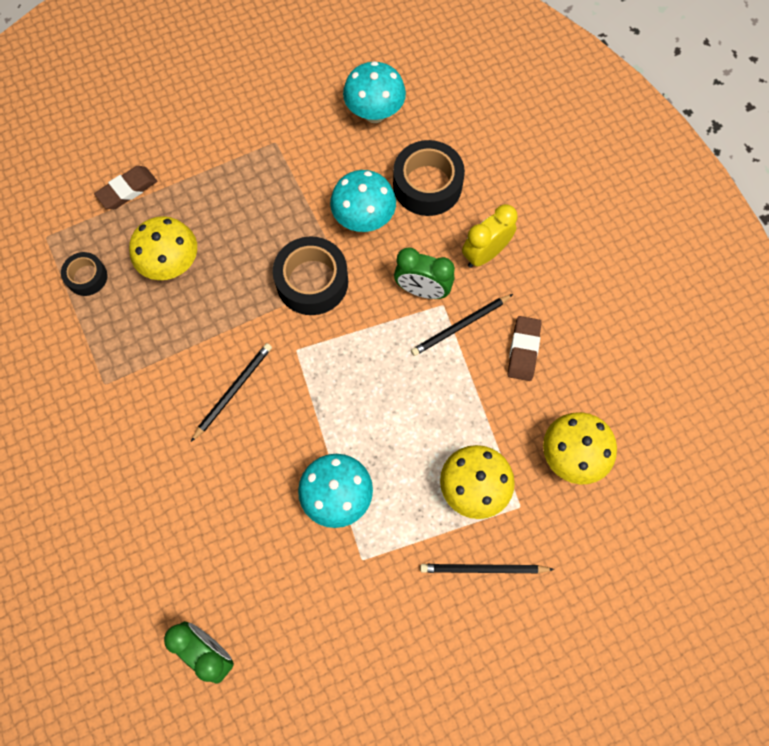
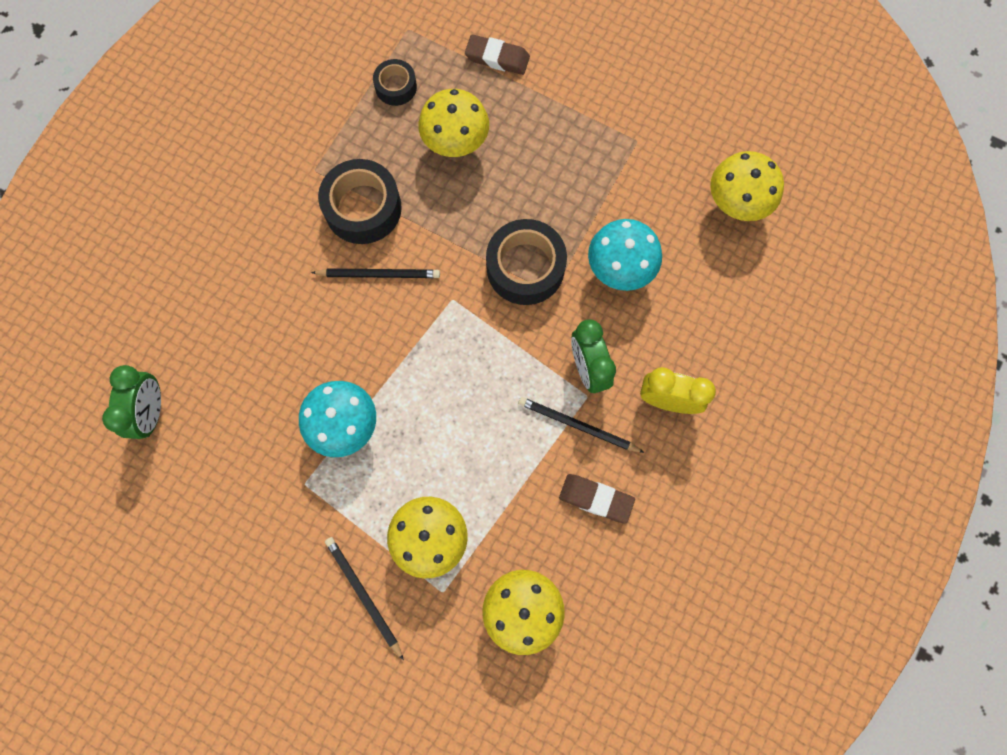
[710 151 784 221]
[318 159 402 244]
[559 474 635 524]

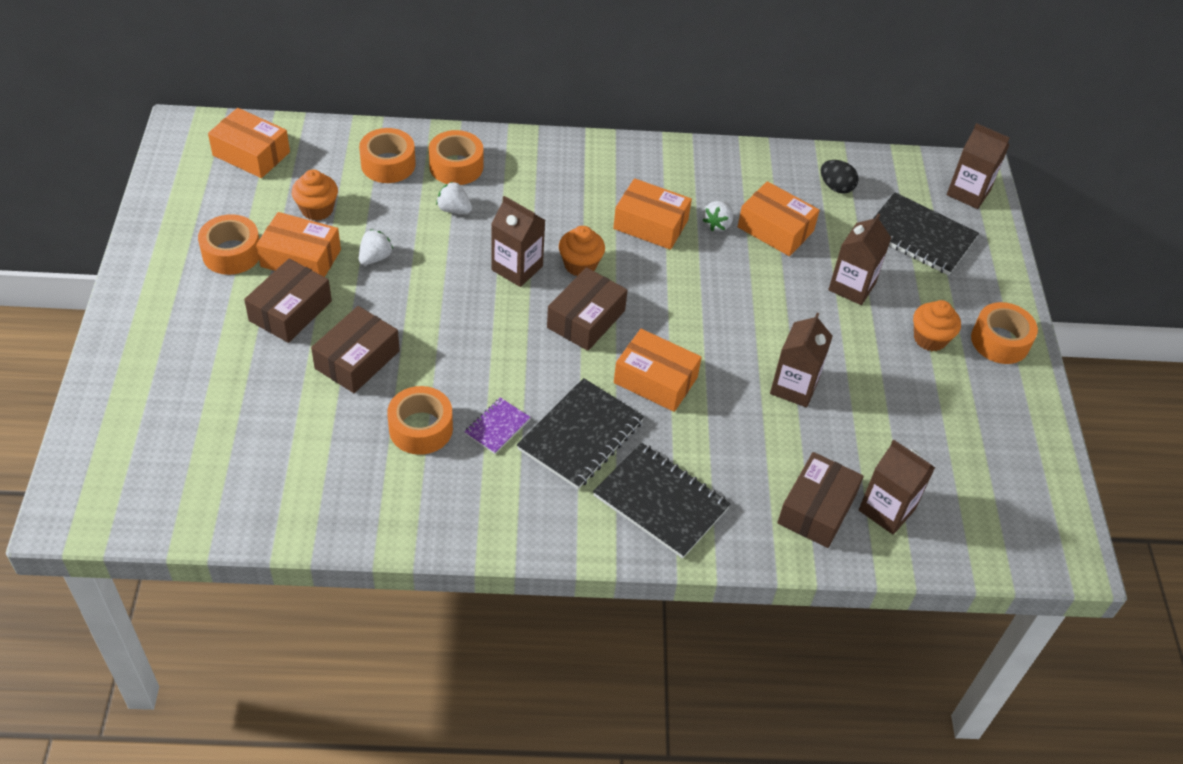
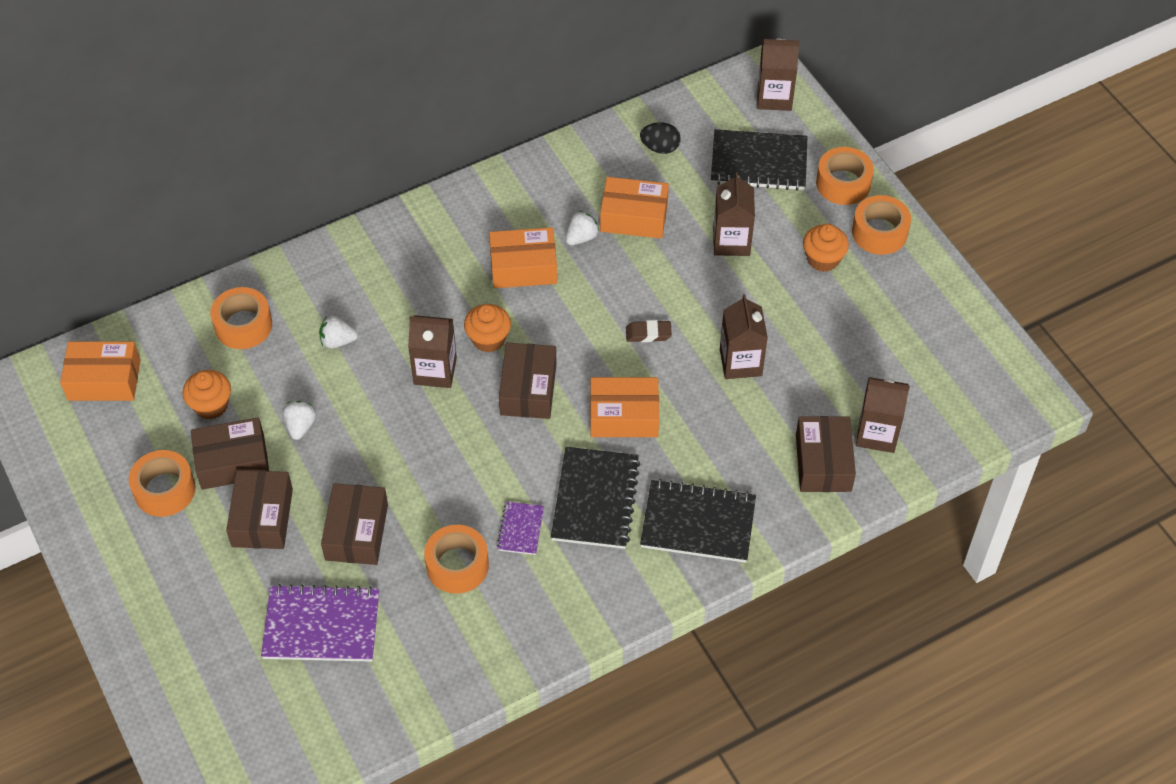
[191 417 269 490]
[816 147 874 205]
[565 211 600 245]
[261 584 379 662]
[626 320 672 342]

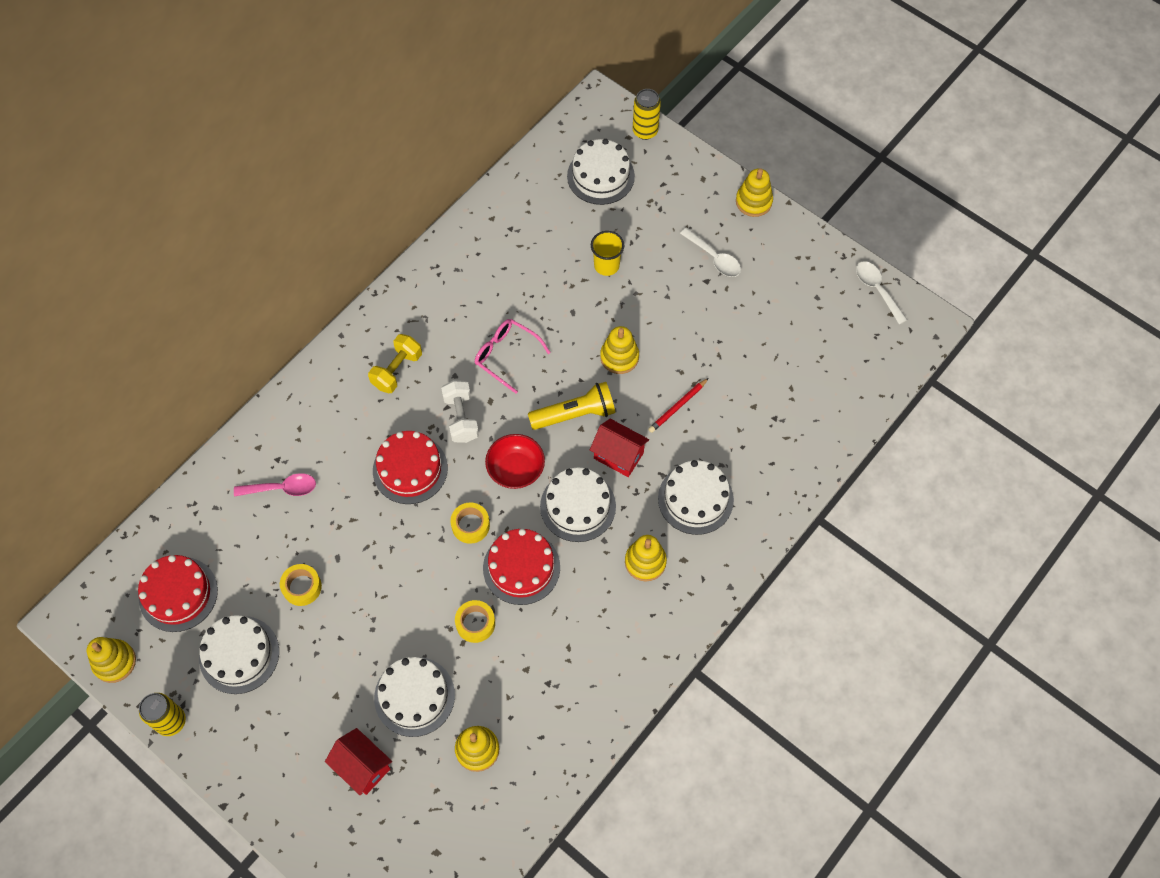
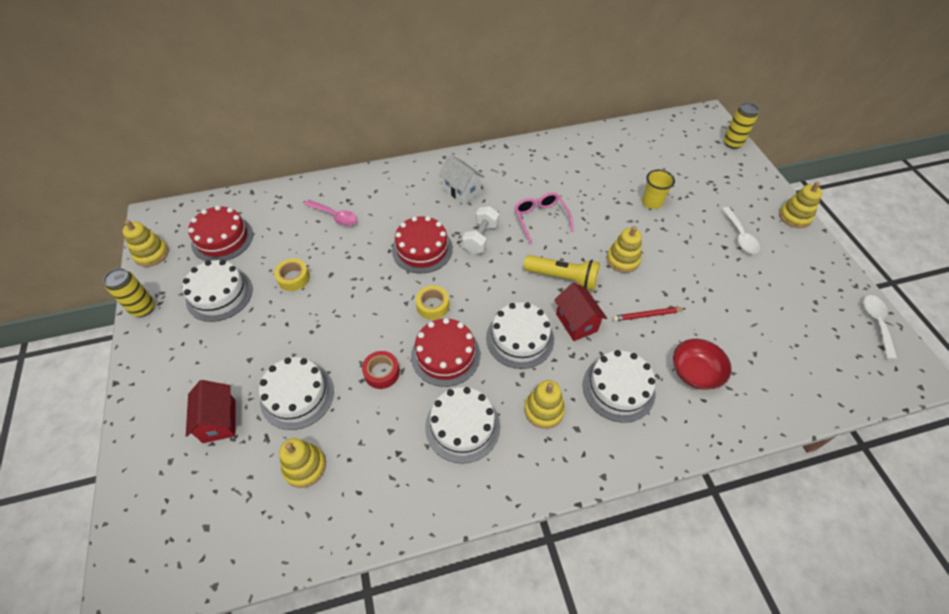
[439 155 485 204]
[362 351 400 389]
[673 339 732 390]
[425 387 500 464]

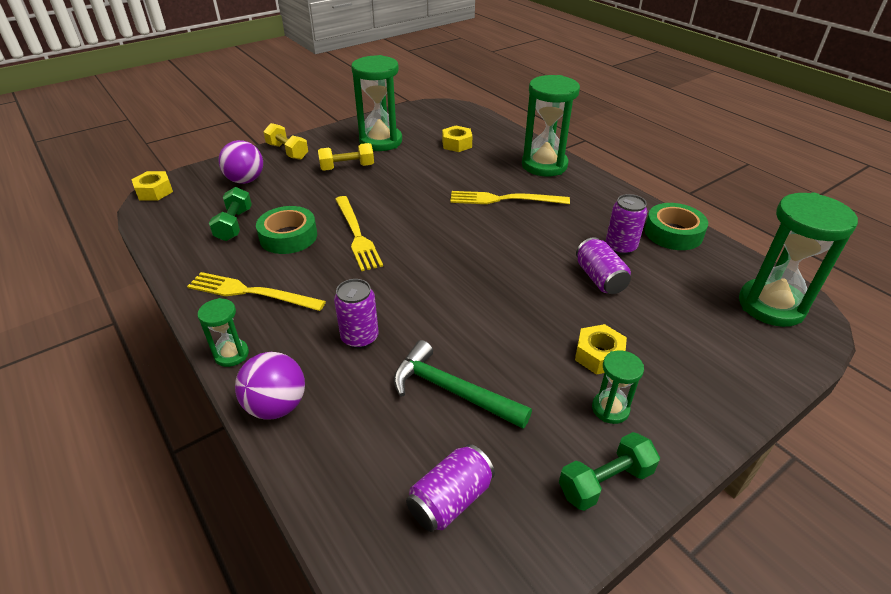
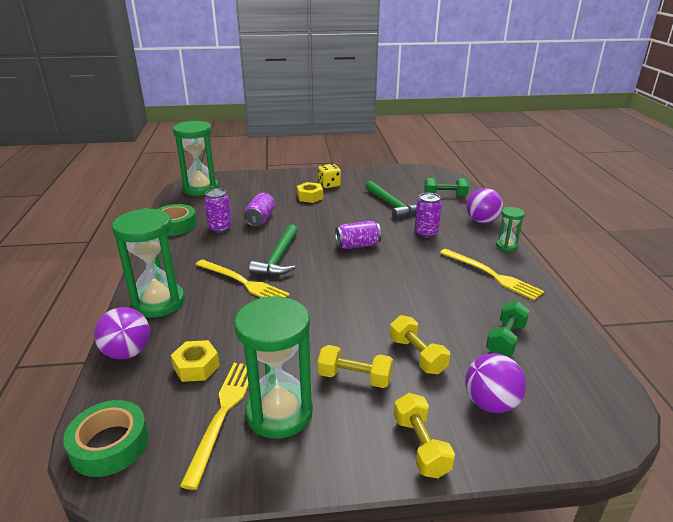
[131 171 173 201] (first image)
[63 400 149 477]
[180 363 249 490]
[335 221 381 249]
[424 178 469 196]
[318 164 341 188]
[94 307 150 359]
[249 224 298 276]
[390 315 450 374]

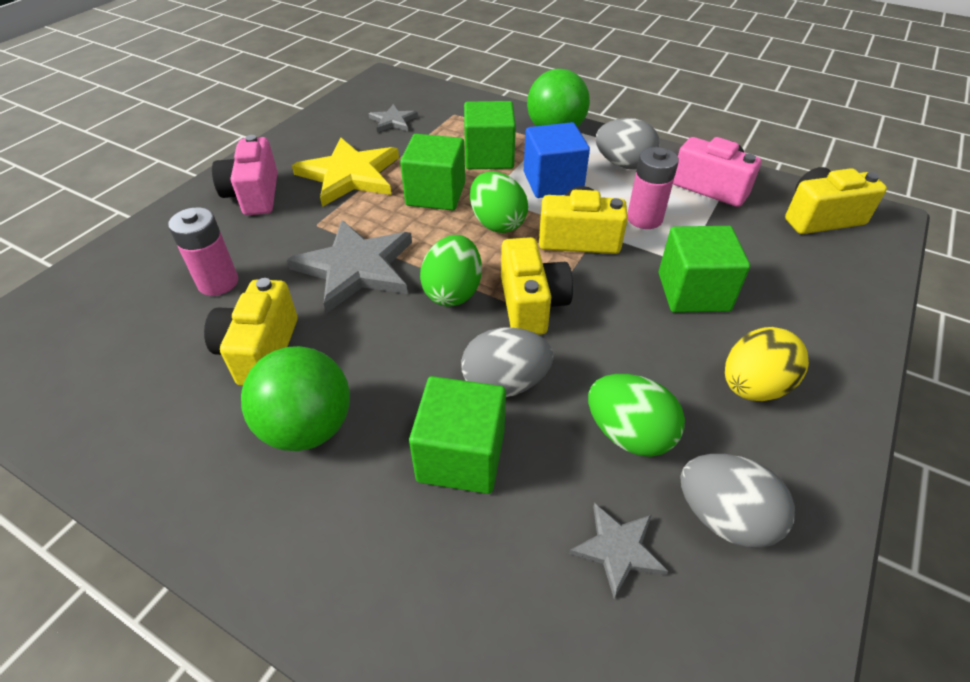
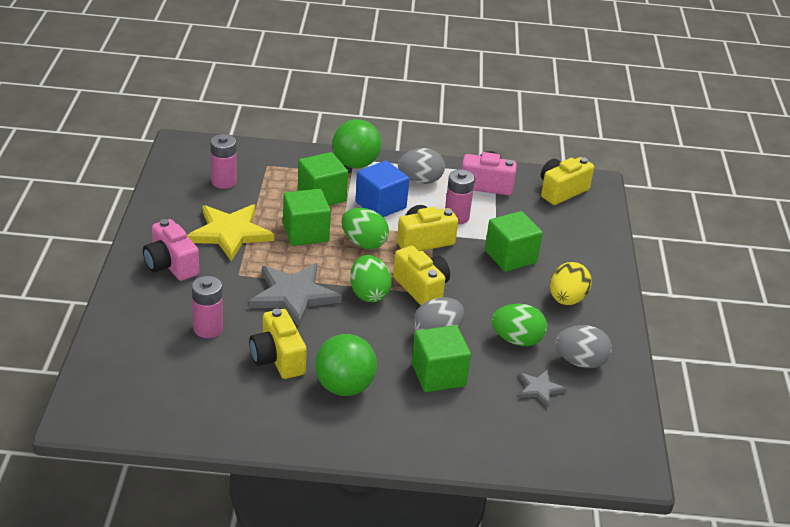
[210 134 237 189]

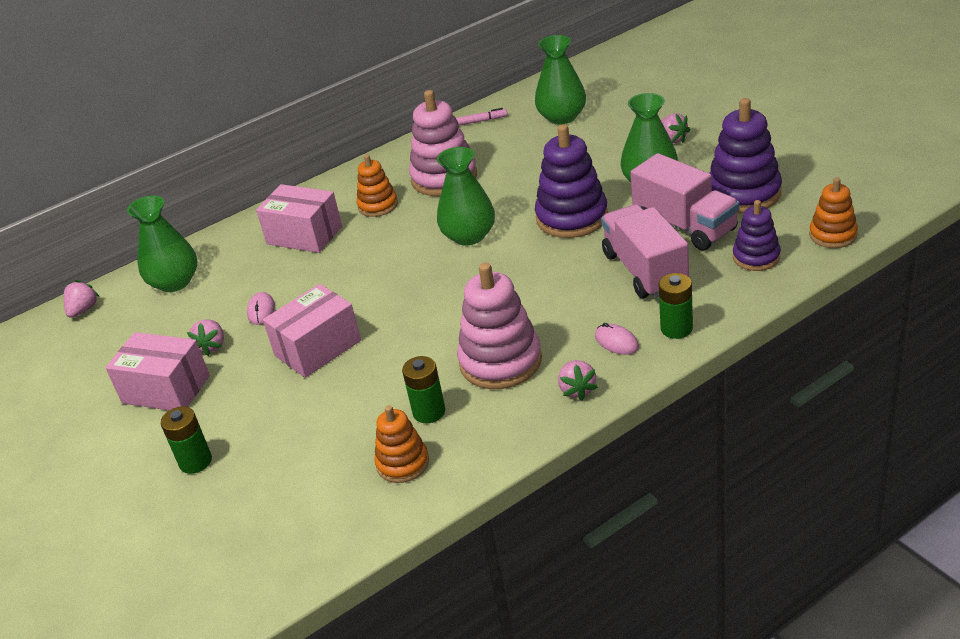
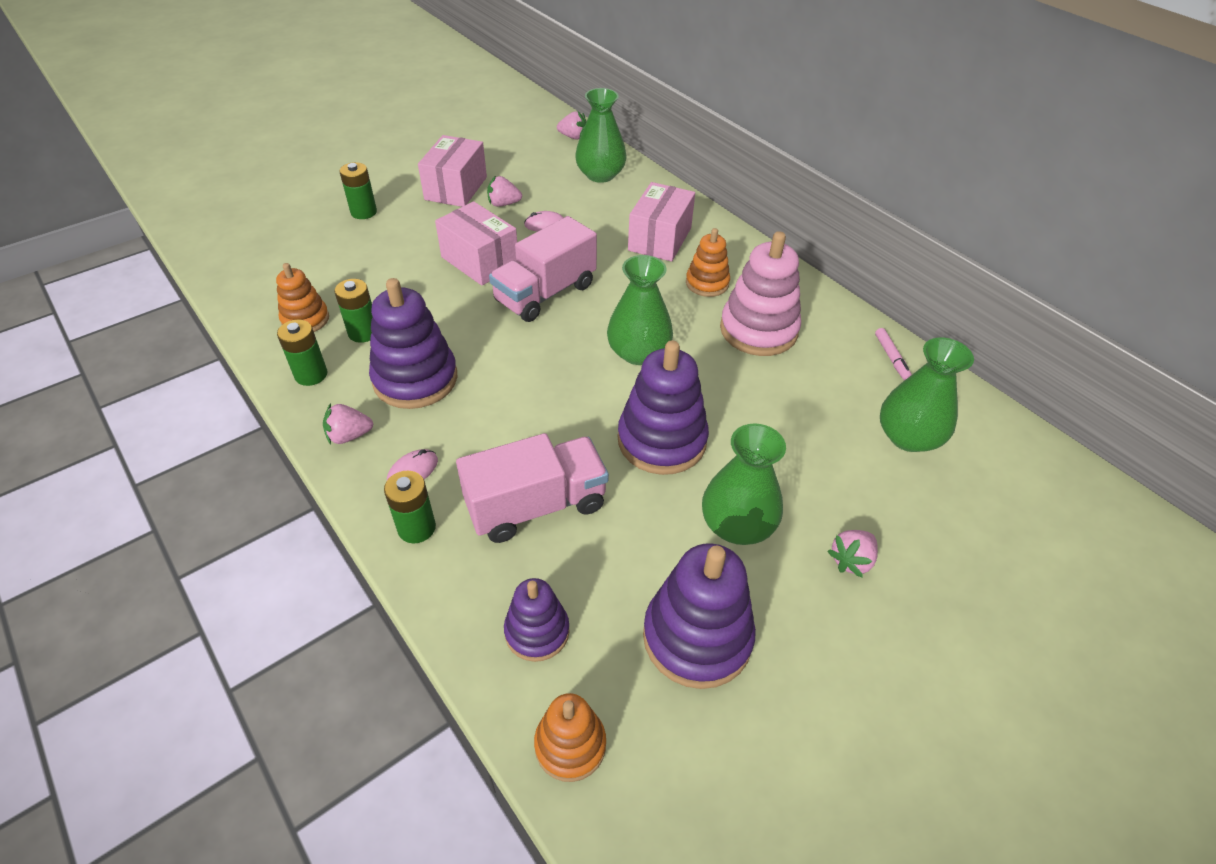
[369 278 457 409]
[489 216 597 322]
[277 319 327 386]

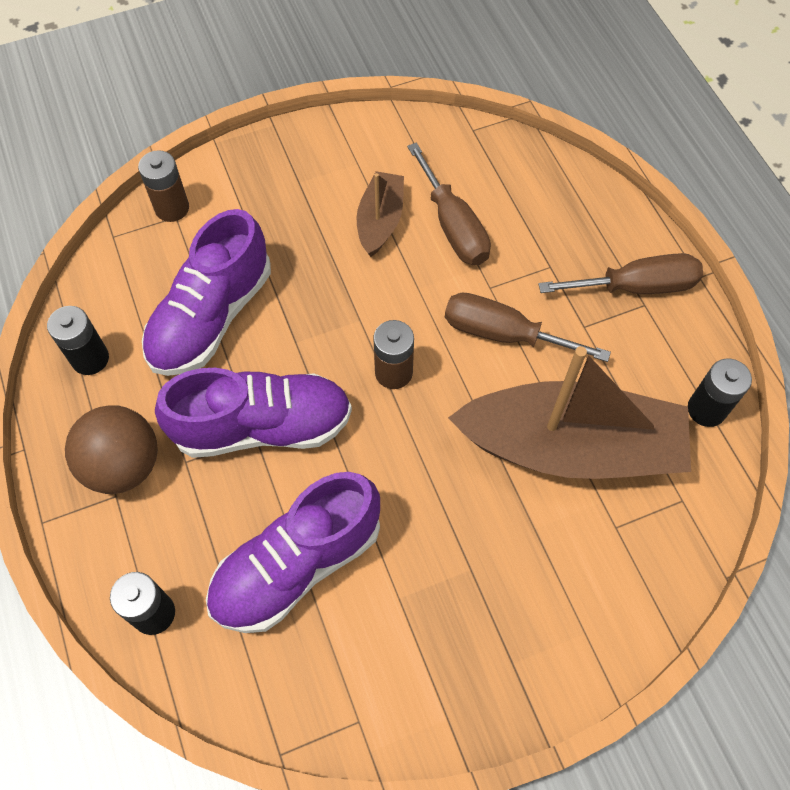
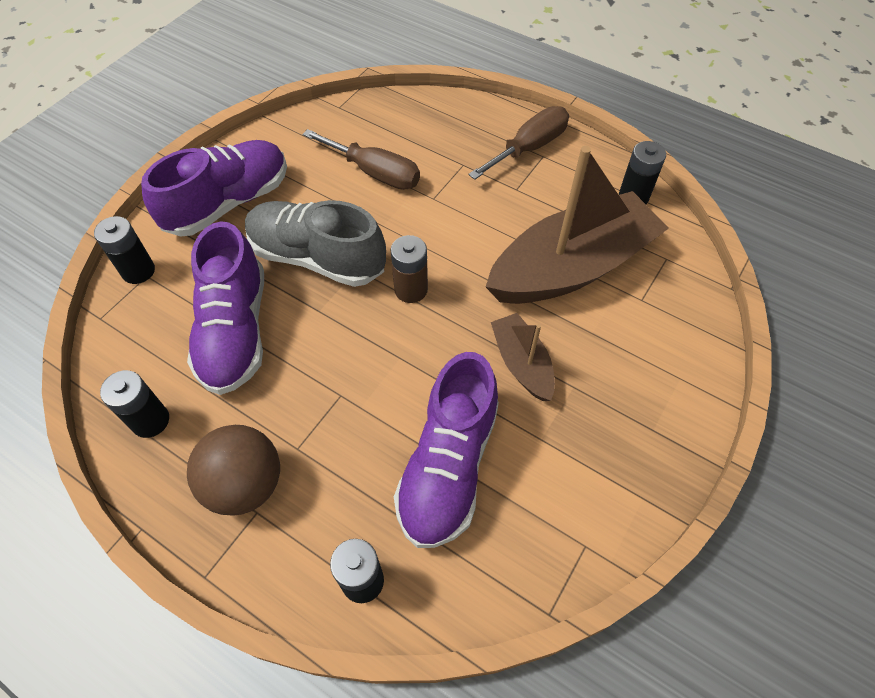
[94 216 155 284]
[141 140 287 237]
[491 313 555 401]
[445 293 611 362] (first image)
[245 200 386 287]

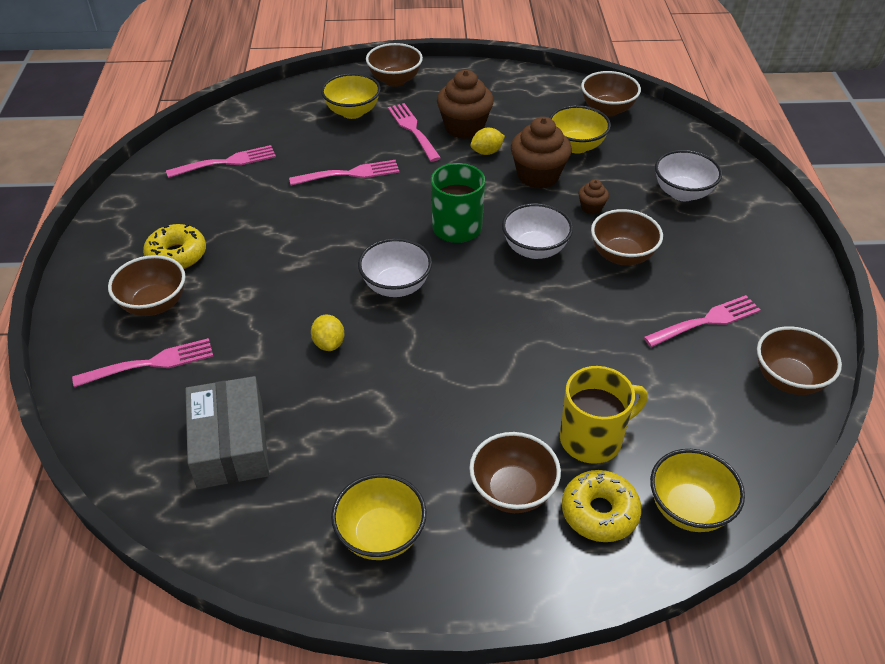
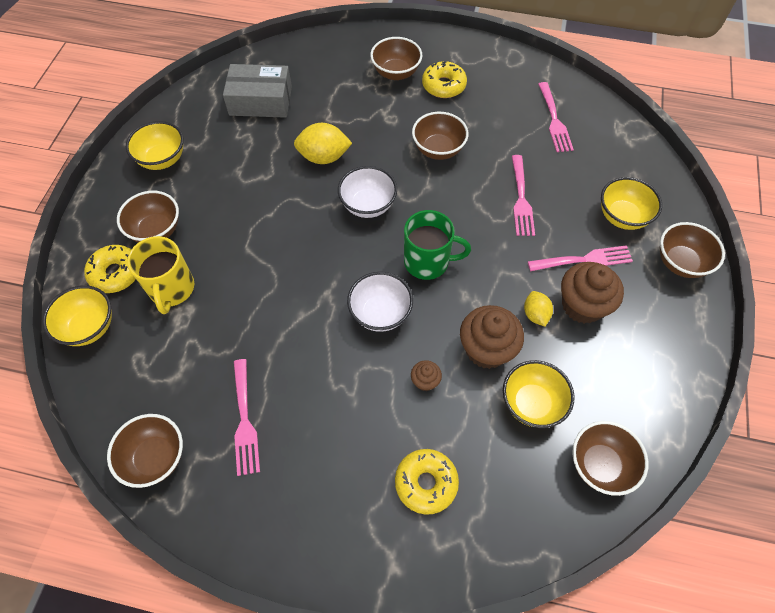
[72 338 214 387] (first image)
[294 123 352 164]
[412 112 468 160]
[395 449 459 515]

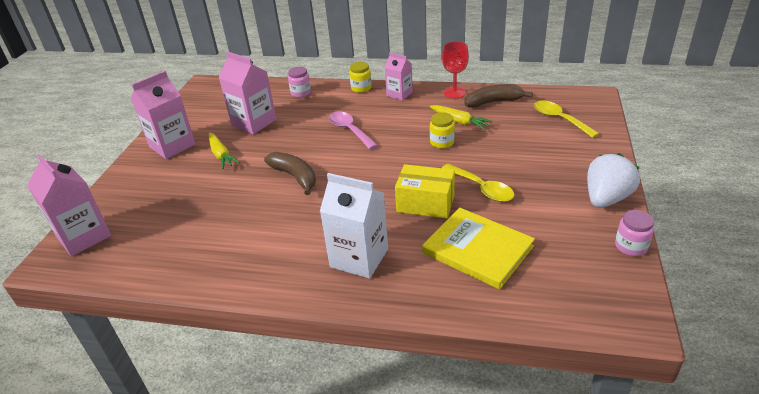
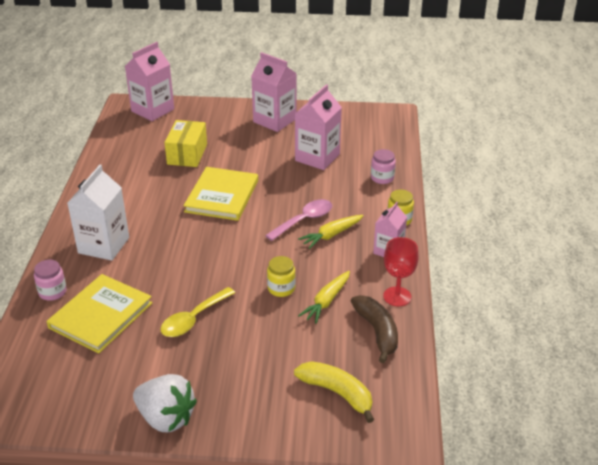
[298 215 364 249]
[183 167 258 221]
[164 120 207 167]
[294 361 374 423]
[34 260 67 301]

